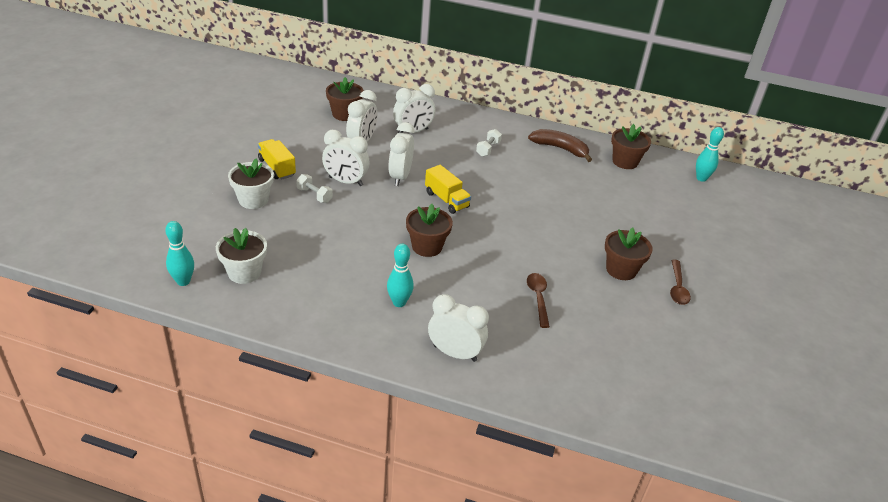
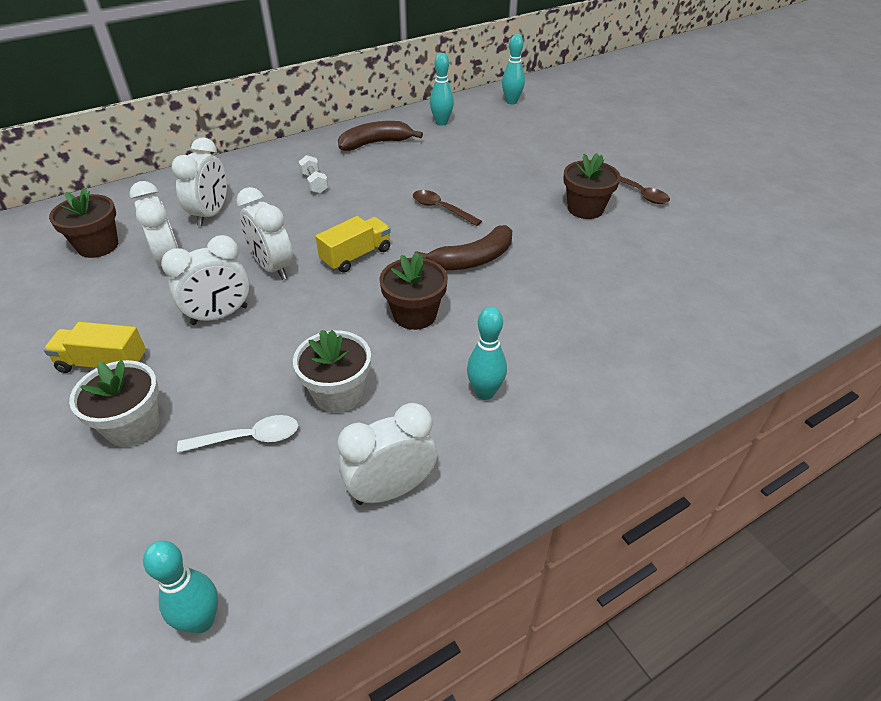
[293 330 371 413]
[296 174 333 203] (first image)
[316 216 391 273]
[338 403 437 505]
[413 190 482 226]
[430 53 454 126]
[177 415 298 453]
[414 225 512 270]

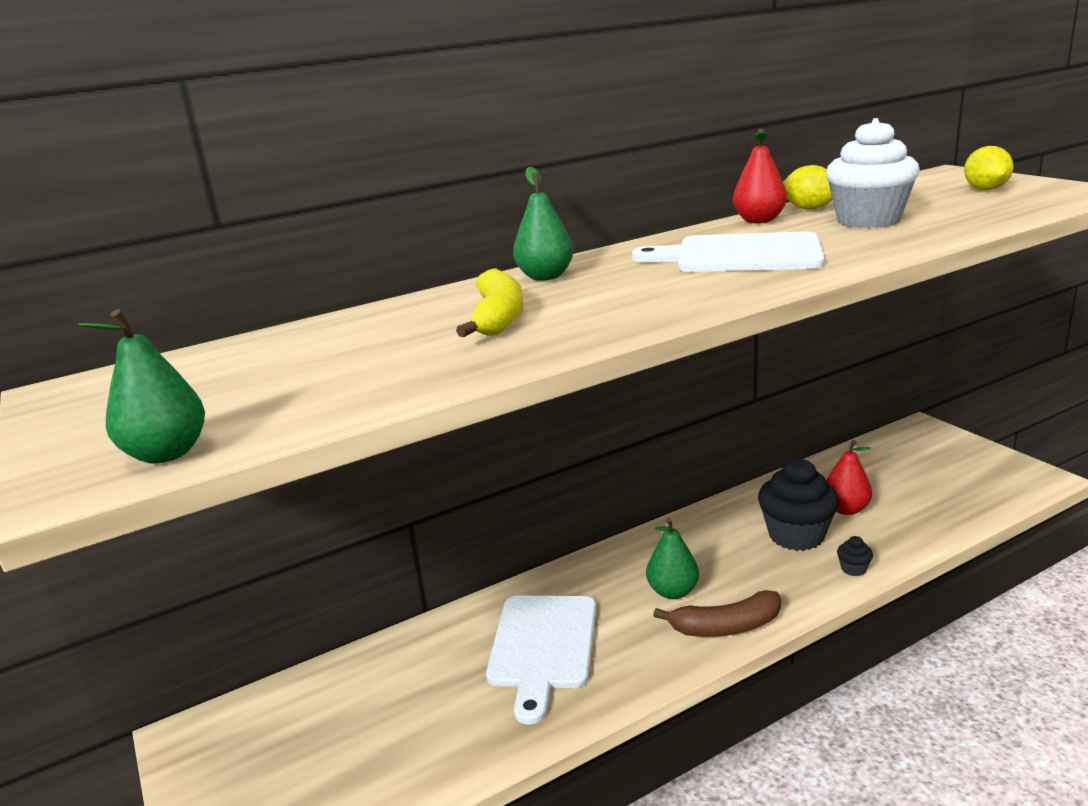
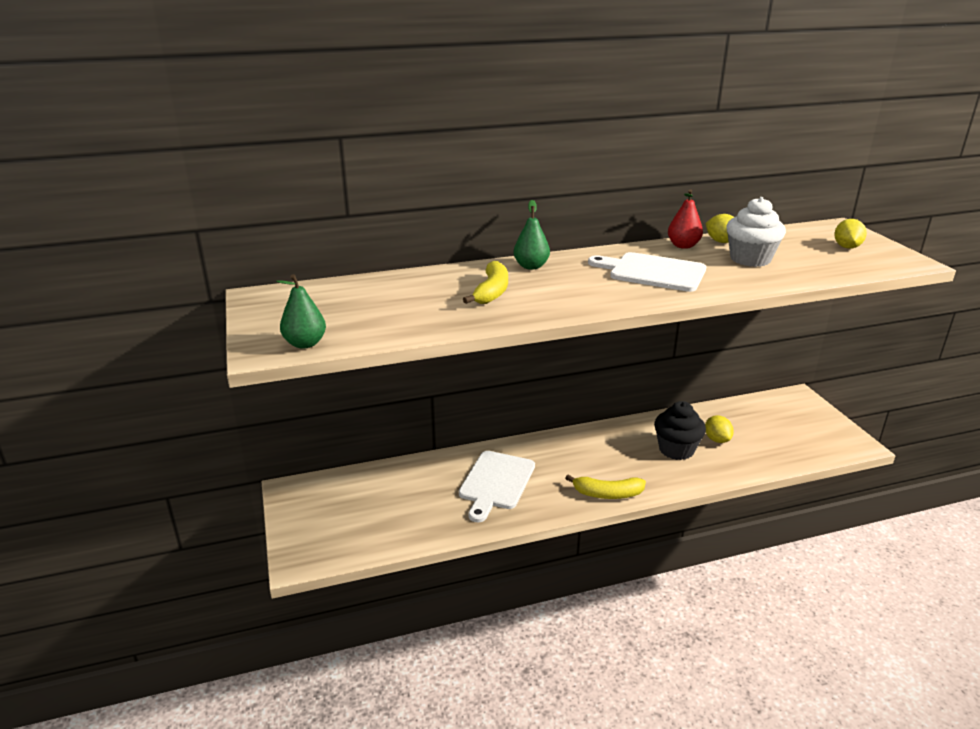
[646 517 699 599] (first image)
[565 475 646 499]
[705 415 734 443]
[837 536 873 576] (first image)

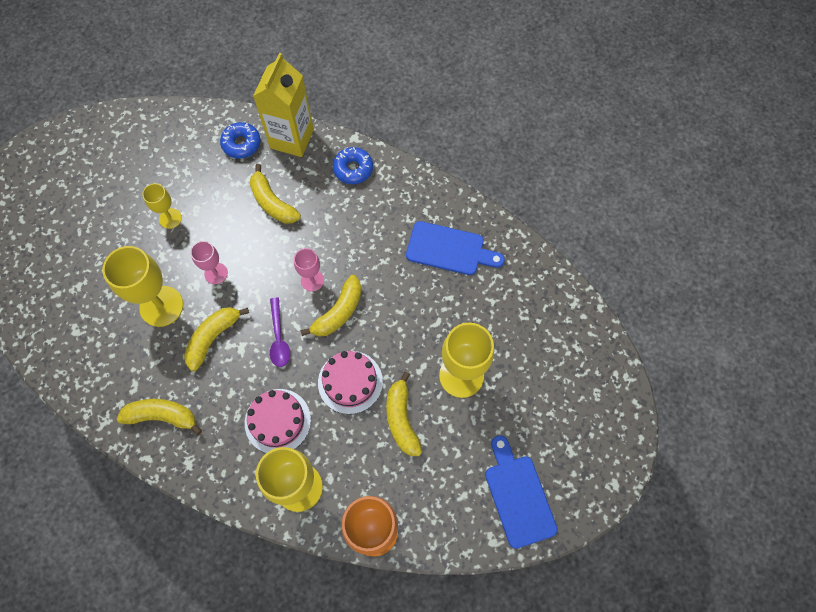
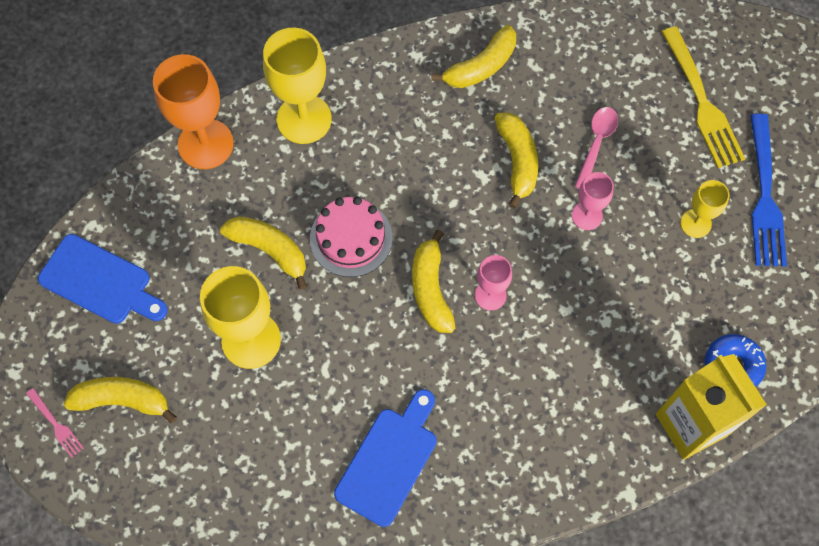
[574 107 618 189]
[245 389 311 453] (first image)
[64 377 177 424]
[270 298 290 367] (first image)
[333 147 373 184] (first image)
[334 389 437 527]
[26 388 84 458]
[662 27 745 168]
[750 114 787 267]

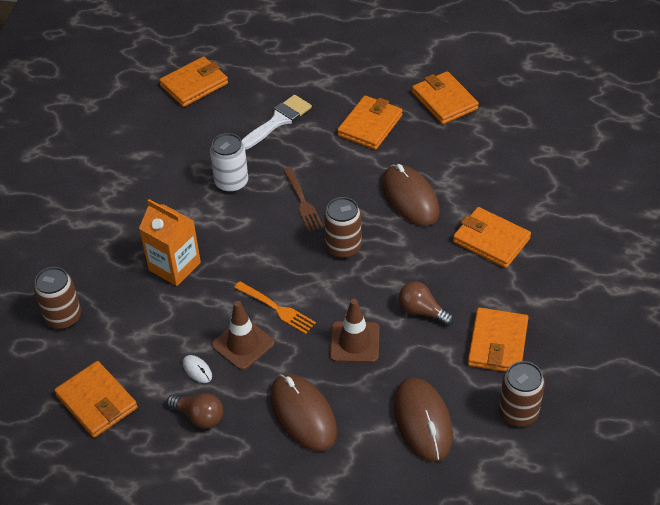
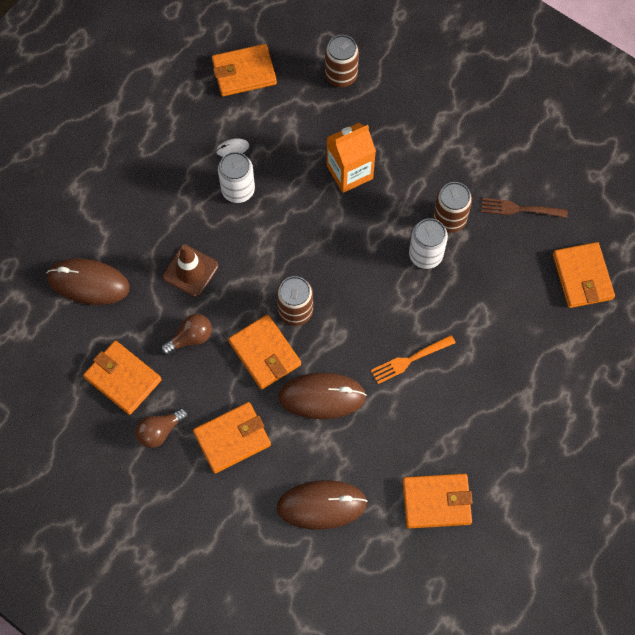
[135 408 188 448]
[218 152 255 203]
[371 335 455 384]
[241 95 312 150] (first image)
[277 480 368 529]
[481 198 568 218]
[228 314 301 389]
[433 182 472 233]

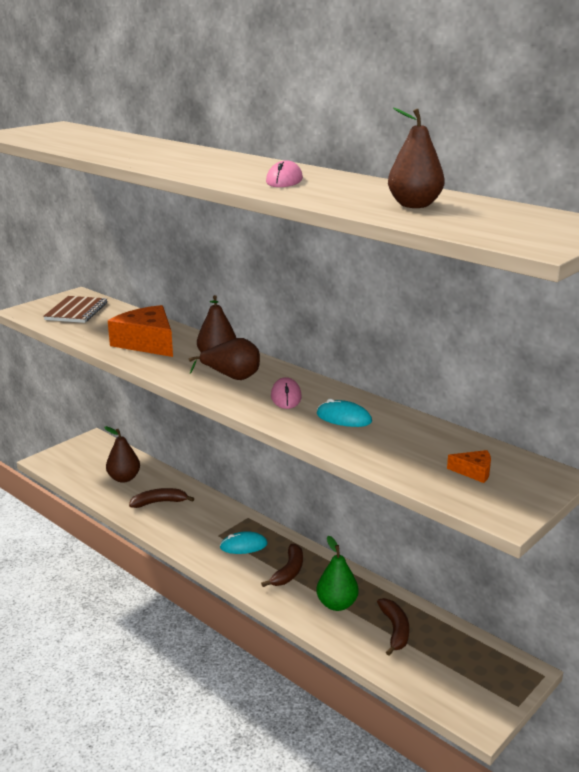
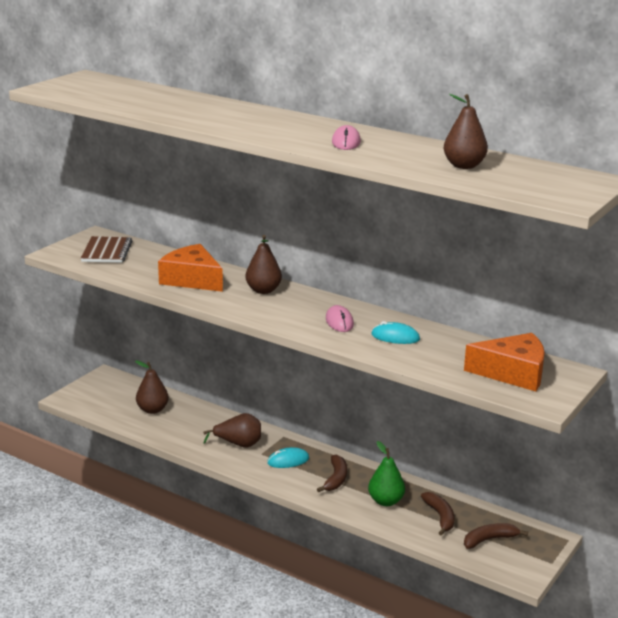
[464 523 528 549]
[203 413 261 448]
[464 333 545 391]

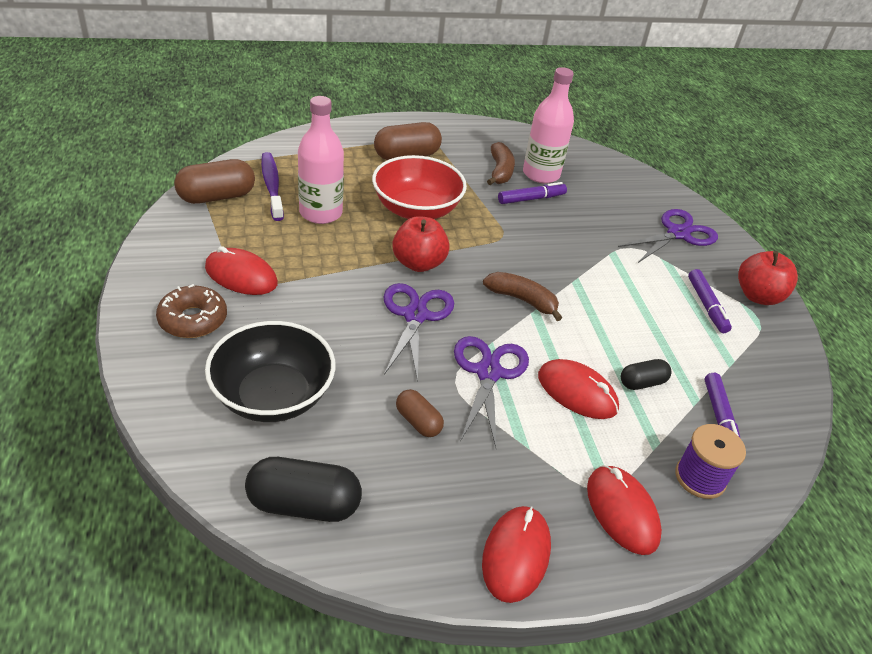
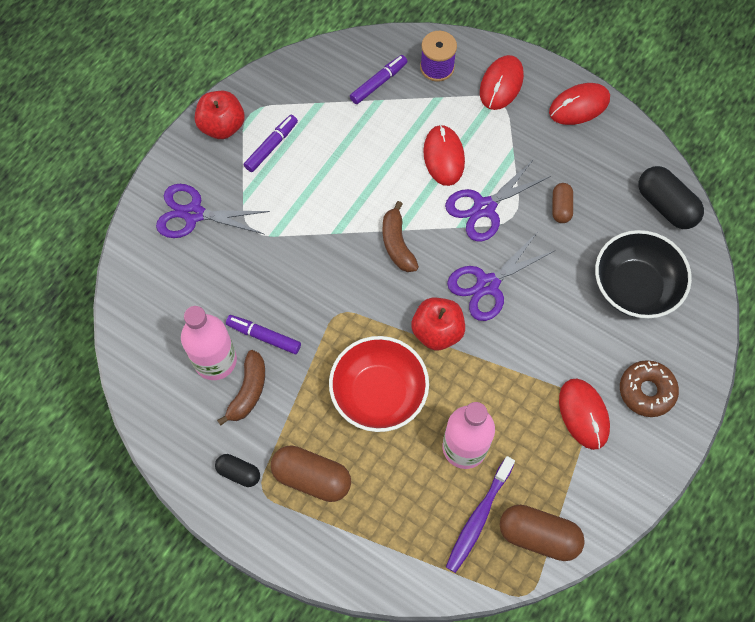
[217 350 265 426]
[215 454 260 487]

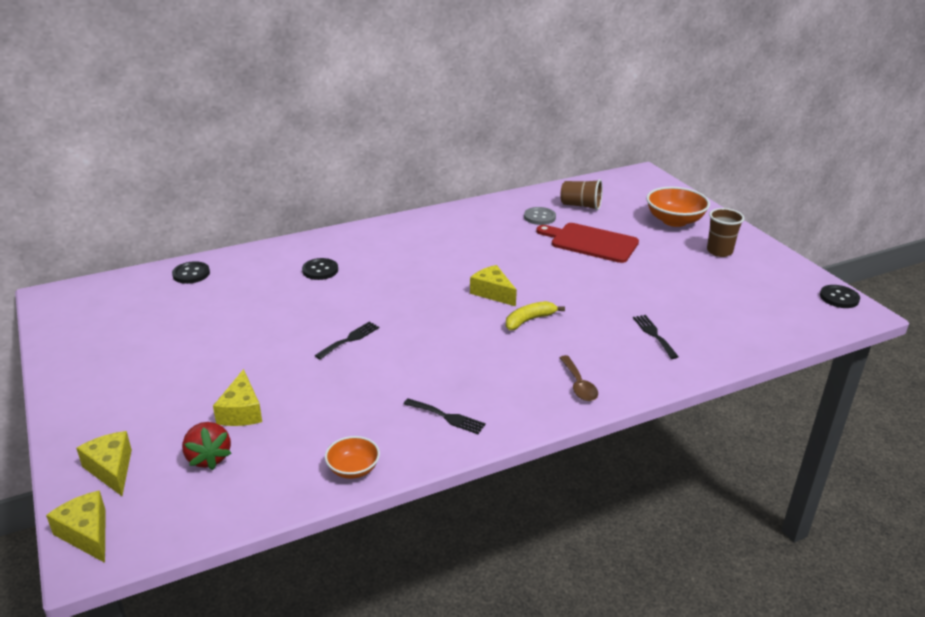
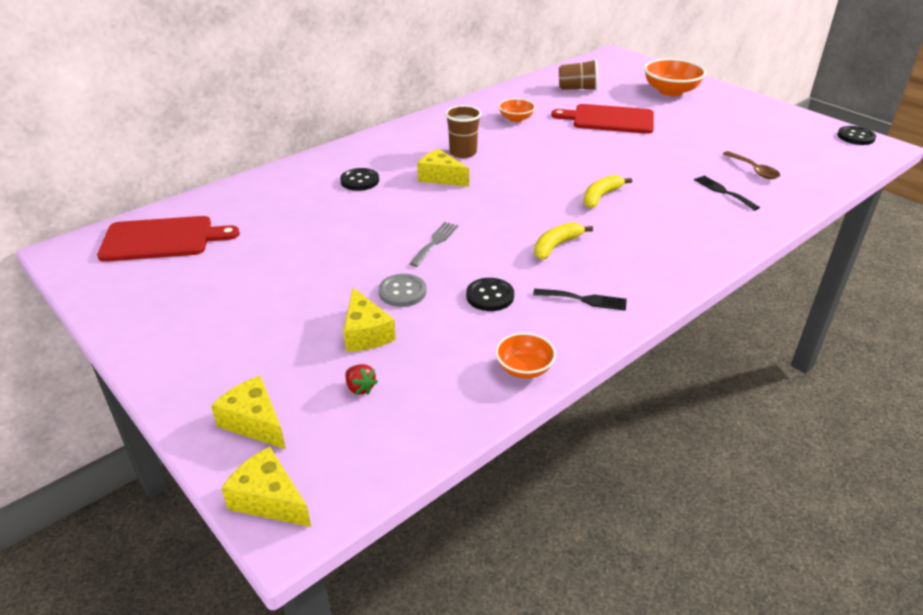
[466 278 514 311]
[345 364 378 395]
[409 222 458 267]
[417 149 469 187]
[379 274 427 307]
[723 151 780 179]
[445 105 482 158]
[97 216 240 262]
[498 98 536 122]
[534 222 593 260]

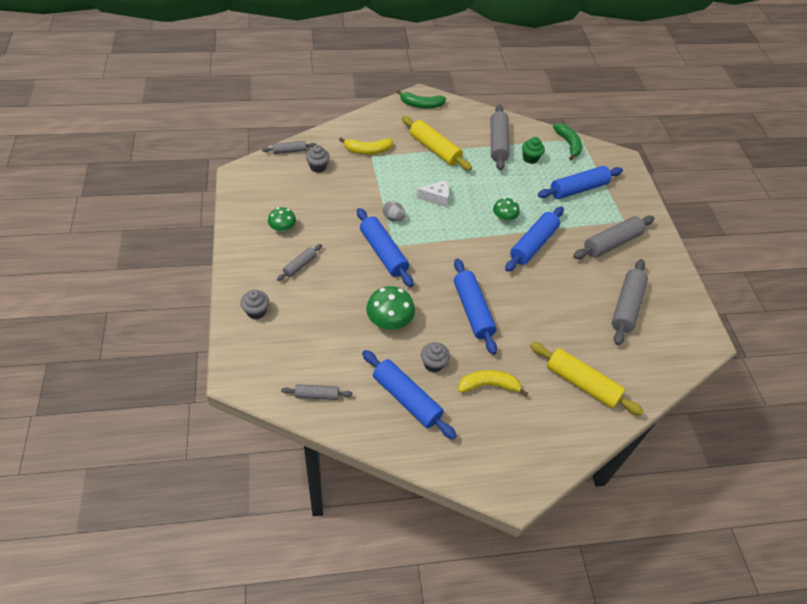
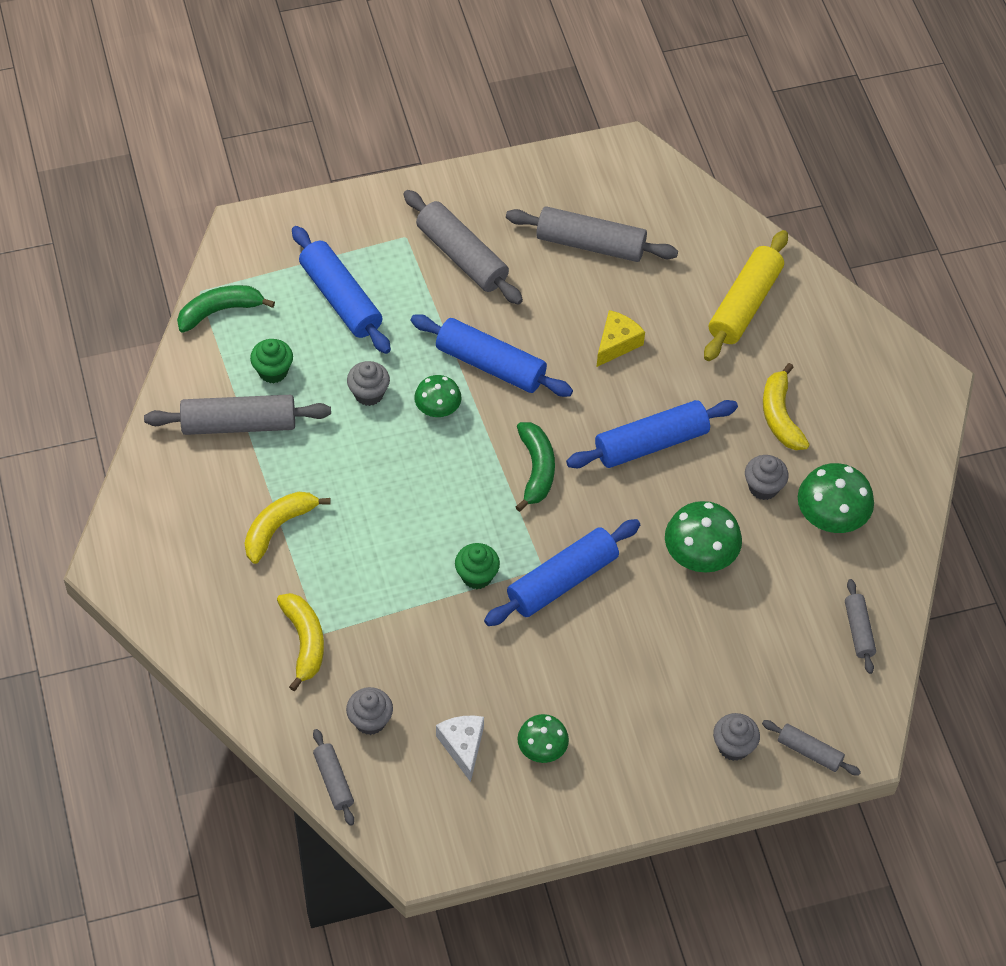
[762 720 861 776]
[798 463 874 533]
[455 543 500 589]
[516 422 555 512]
[244 492 331 564]
[436 716 484 782]
[347 361 390 406]
[597 310 645 367]

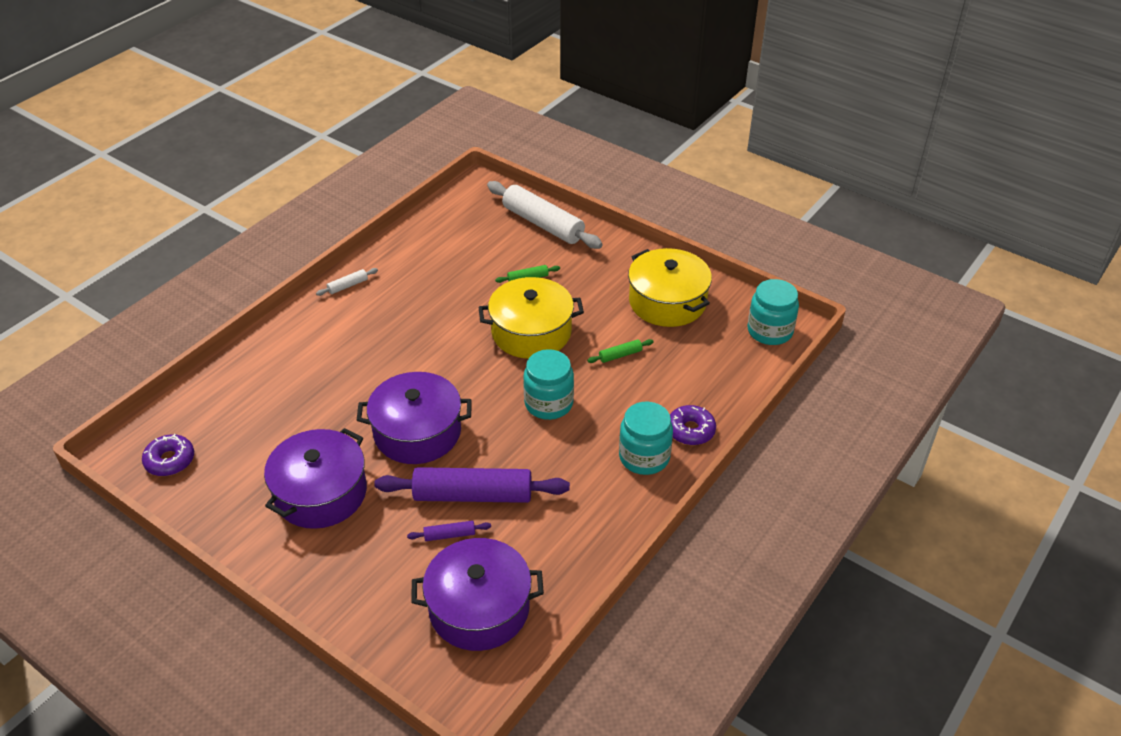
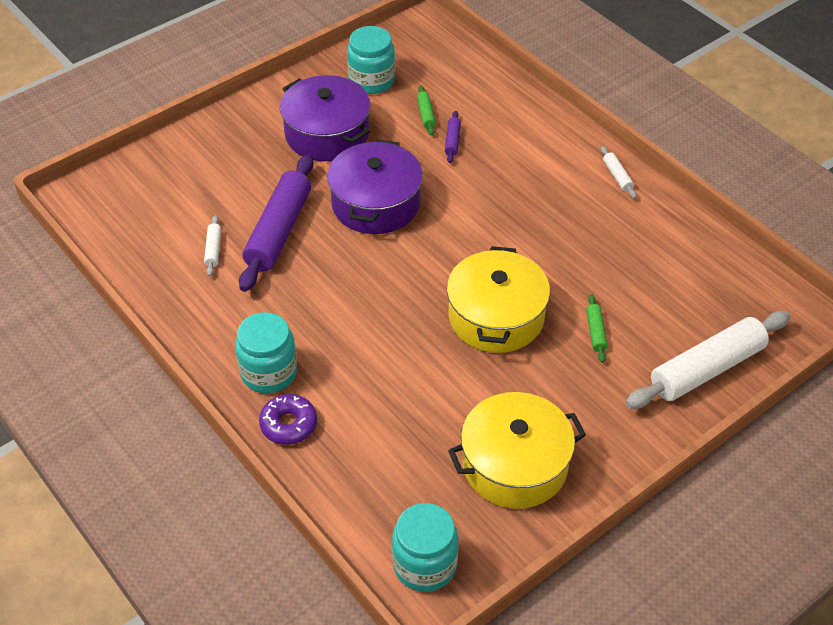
[142 434 194 476] (first image)
[445 111 461 163]
[411 538 544 651] (first image)
[347 26 395 94]
[417 86 436 136]
[204 215 221 276]

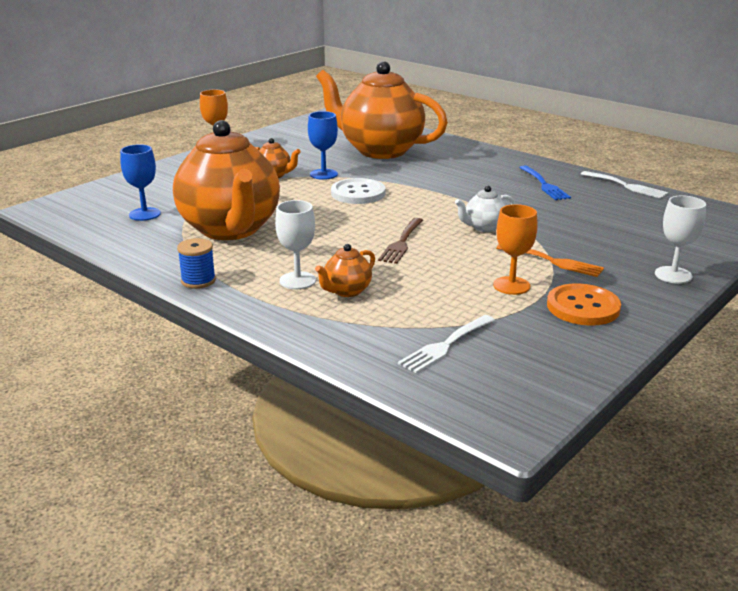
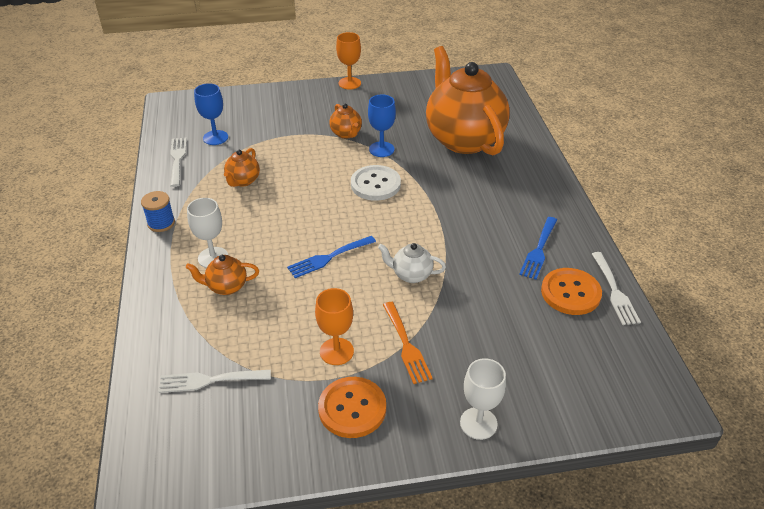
[224 148 260 187]
[287 236 376 278]
[170 138 187 187]
[541 268 602 315]

